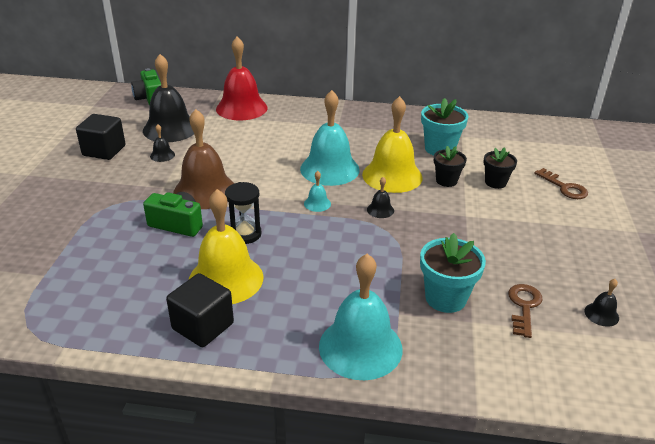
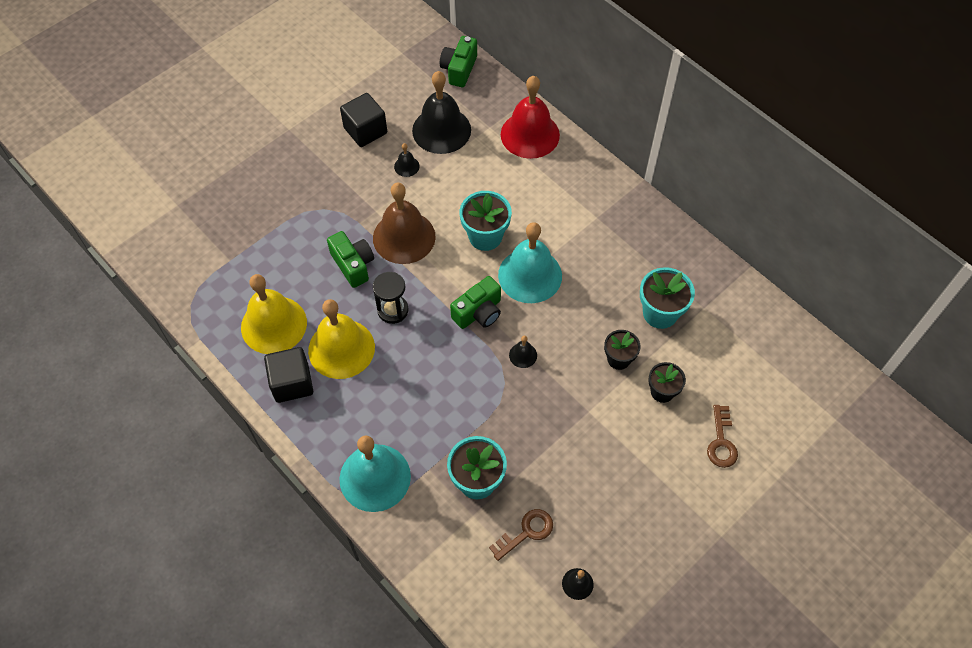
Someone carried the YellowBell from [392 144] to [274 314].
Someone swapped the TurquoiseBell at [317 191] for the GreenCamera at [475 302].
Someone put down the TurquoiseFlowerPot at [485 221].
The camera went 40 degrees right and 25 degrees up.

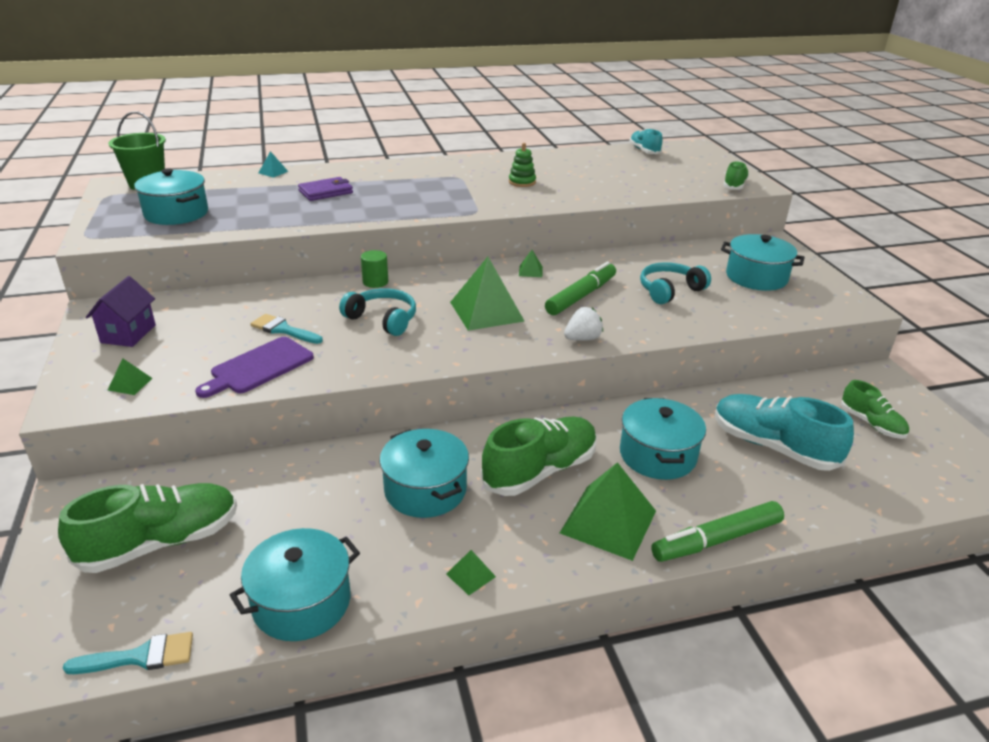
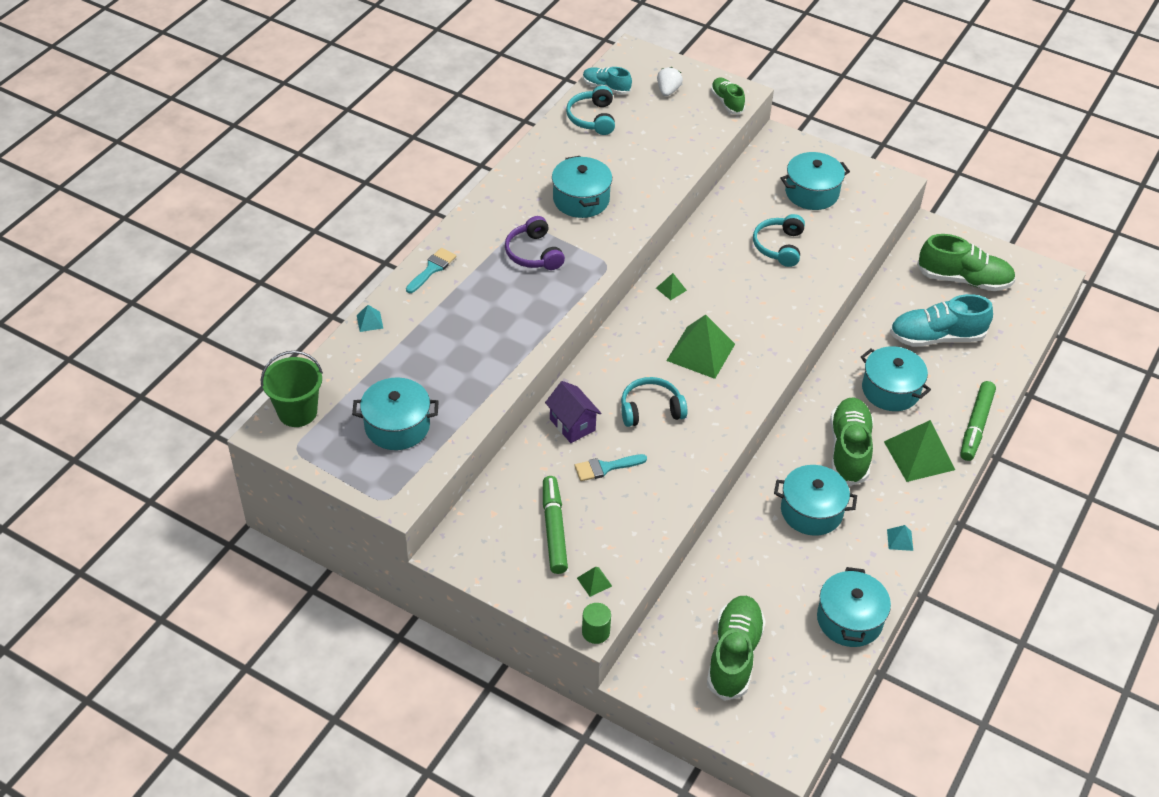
Someone carried the TurquoiseBrush from [128 653] to [431 270].
Someone put down the PurpleHeadphones at [535 243].
Someone carried the GreenMarker from [580 288] to [555 525].
Someone carried the PurpleHouse from [121 311] to [573 412].
Someone swapped the GreenStackingToy at [522 165] for the TurquoisePot at [582 187].
Someone put down the TurquoiseHeadphones at [590 110].
Someone carried the GreenCylinder from [374 269] to [596 623].
Someone carried the WhiteStrawberry from [583 324] to [670 81].
Someone repainted the GreenPyramid at [471 572], which became the TurquoisePyramid at [900 538].
Someone scaled the GreenShoe at [875 409] by 1.74.
Someone took away the PurpleCuttingBoard at [254 367].
Someone took away the PurpleWallet at [325 189].
The camera went 45 degrees left and 15 degrees up.

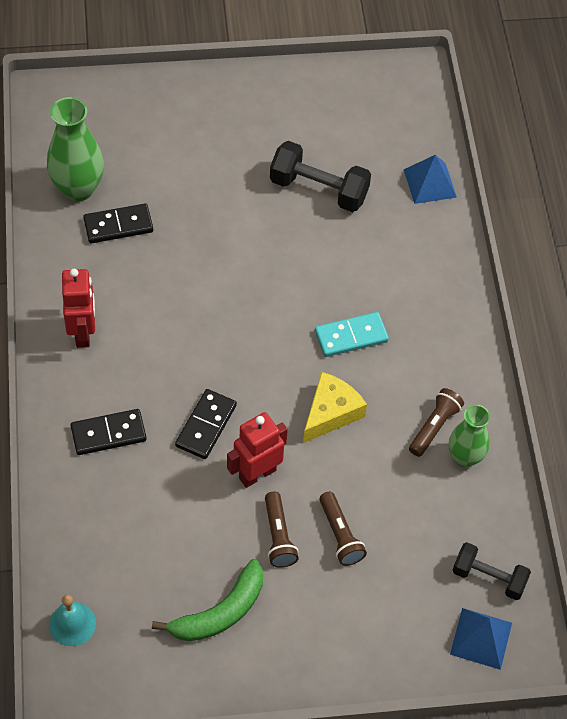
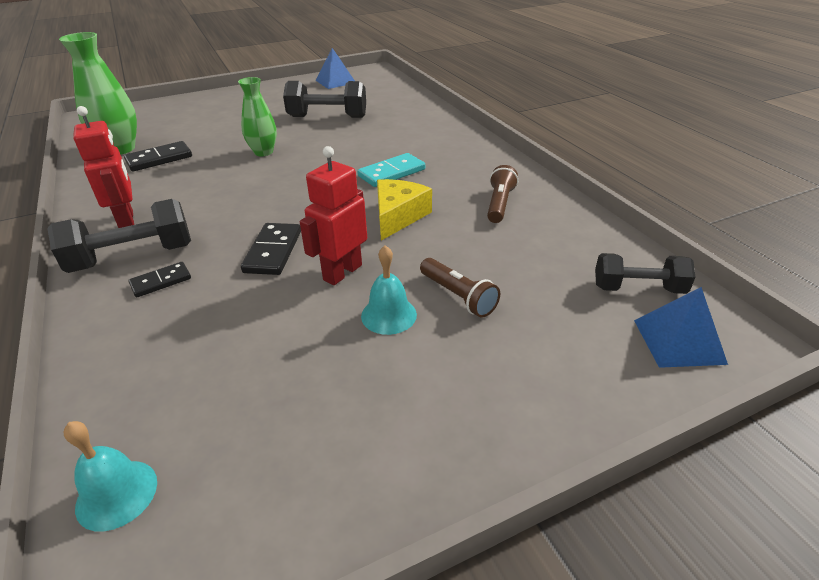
Someone put down the BlackDumbbell at [119 236].
Someone scaled the BlackDomino at [109 432] by 0.65.
Someone carried the GreenVase from [469 436] to [257 116].
Someone carried the BluePyramid from [430 179] to [335 68].
Someone swapped the BrownFlashlight at [282 530] for the TurquoiseBell at [389 290].
Someone took away the GreenBanana at [207 600].
The camera went 15 degrees left and 20 degrees down.

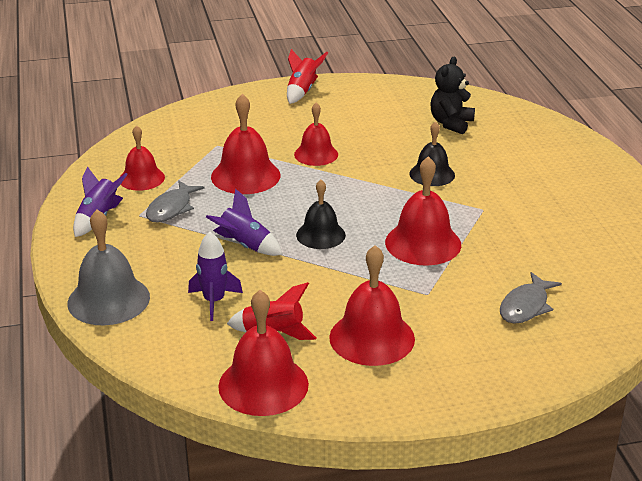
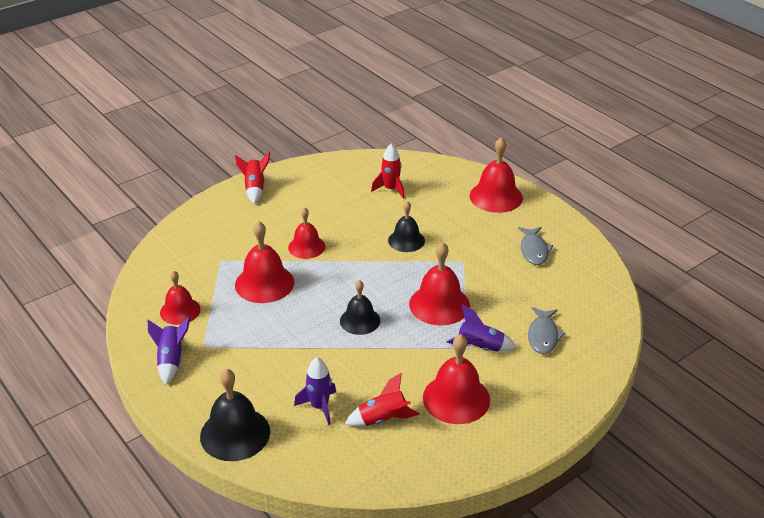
Someone repainted the GreyBell at [108 267], which became the BlackBell at [235 415].
Someone swapped the BlackTeddyBear at [452 95] for the RedRocket at [388 171].
Someone carried the PurpleRocket from [244 222] to [482 328].
Someone carried the RedBell from [263 353] to [496 175].
Someone carried the GreyFish from [175 201] to [535 246].
The camera went 25 degrees left and 5 degrees up.

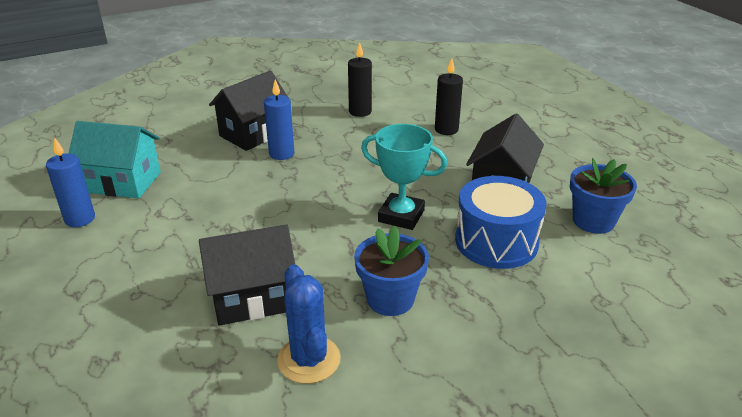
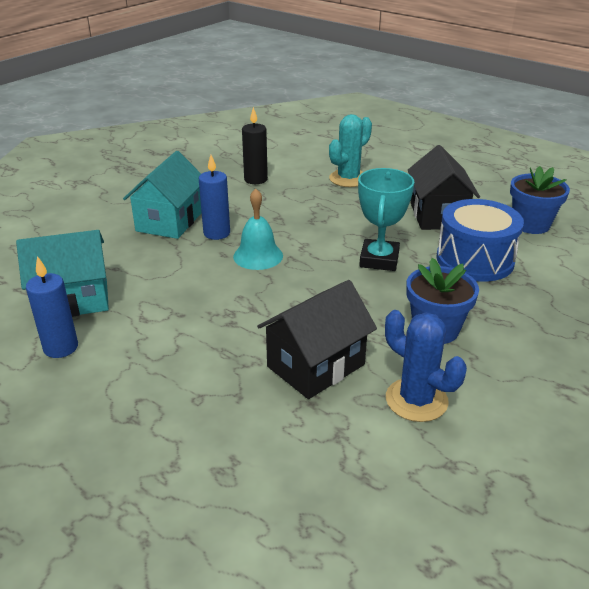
Someone repainted the BlackHouse at [248 111], which became the TurquoiseHouse at [162 195].
Someone put down the TurquoiseBell at [258 229].
Someone swapped the BlackCandle at [449 97] for the TurquoiseCactus at [350 150].
Someone rotated the TurquoiseTrophy at [404 177] by 75 degrees counterclockwise.
The camera went 25 degrees left and 0 degrees up.

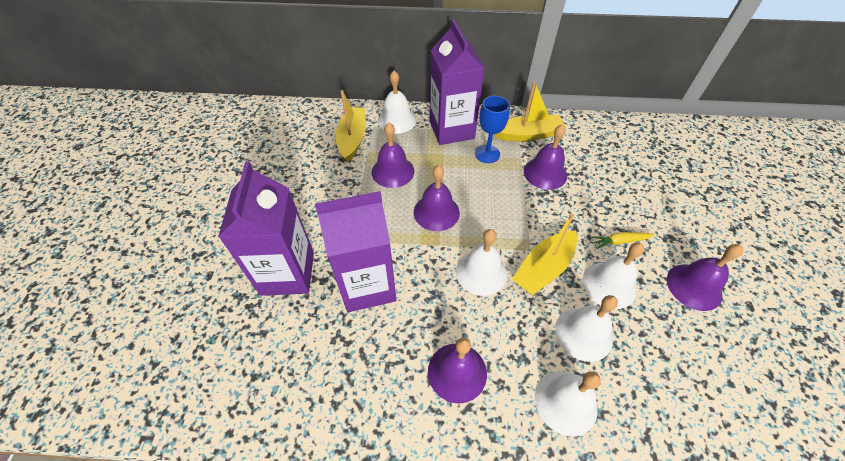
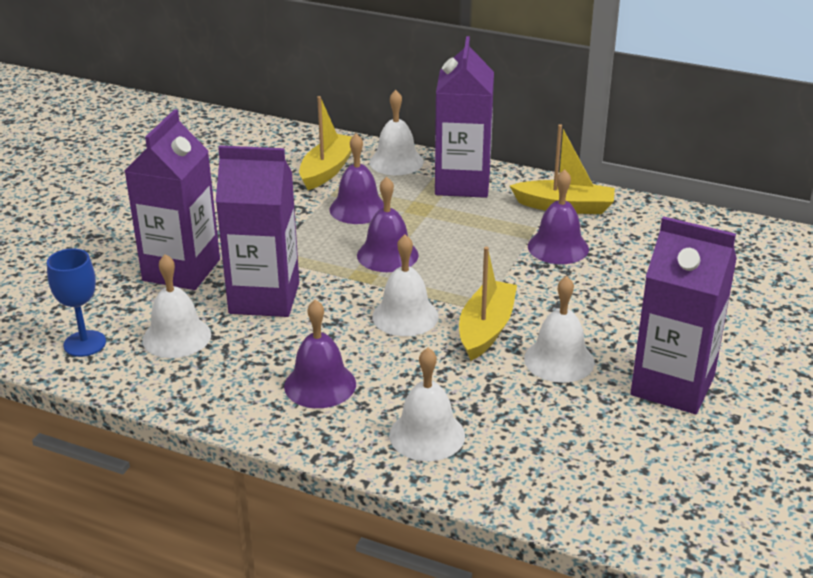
Someone carried the BlueGoblet from [492 129] to [76 302].
Someone carried the WhiteBell from [586 328] to [176 306].
Someone rotated the YellowBoat at [545 254] by 135 degrees clockwise.
Someone swapped the PurpleBell at [705 277] for the PurpleCarton at [684 315].
Someone took away the YellowCarrot at [623 240].
The camera went 20 degrees right and 20 degrees down.

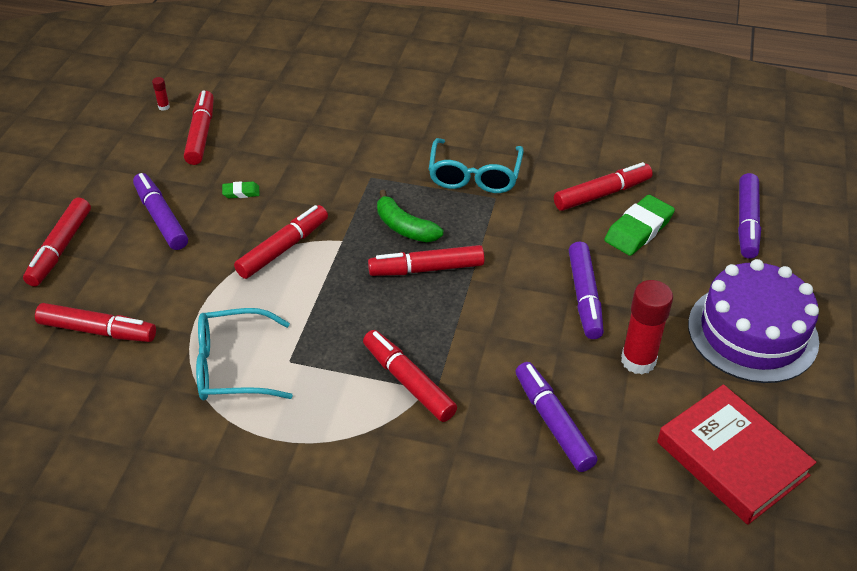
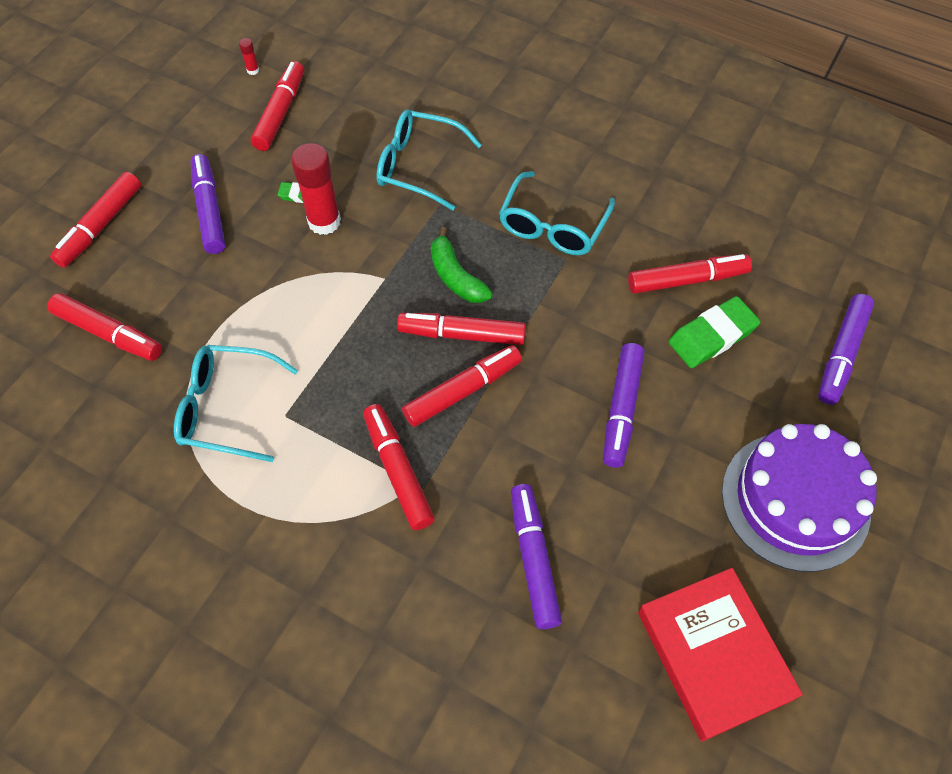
Someone carried the RedGlueStick from [647 327] to [316 189].
Someone put down the TurquoiseGlasses at [429 160].
Someone carried the RedMarker from [281 242] to [462 386].
The camera went 15 degrees right and 15 degrees up.

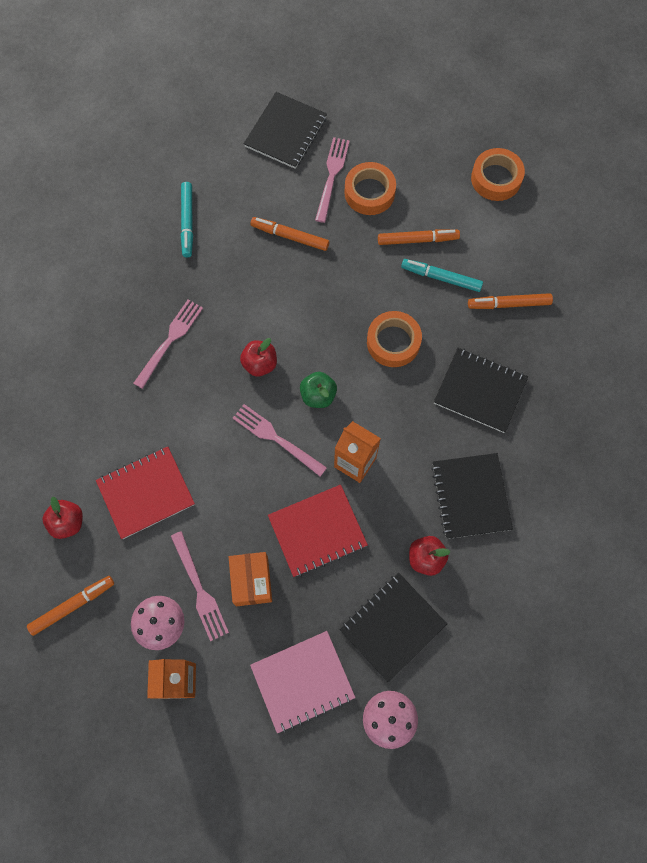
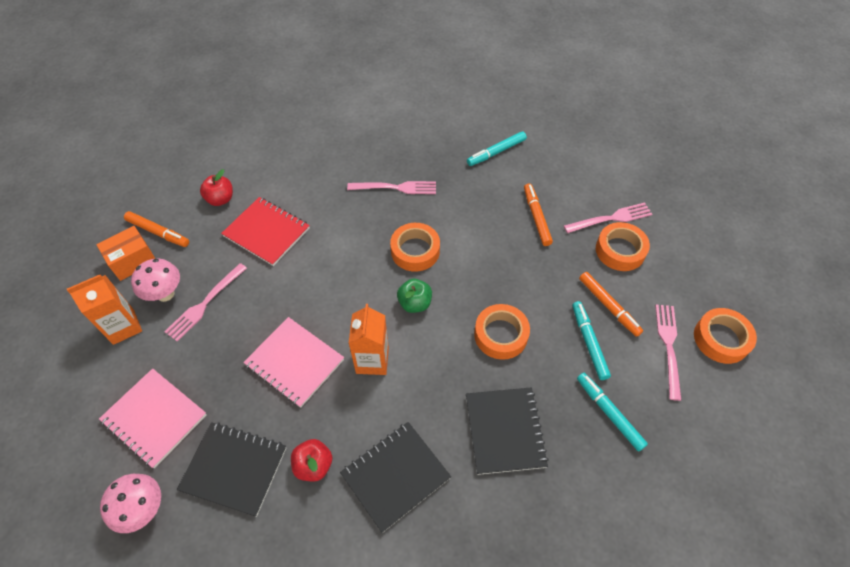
Someone carried the OrangeBox from [250 579] to [125 253].
Someone repainted the RedNotebook at [318 531], which became the PinkNotebook at [293 362].
Someone swapped the RedApple at [258 357] for the OrangeTape at [415 247].
Someone repainted the OrangeMarker at [510 301], which became the TurquoiseMarker at [612 412].
Someone carried the PinkFork from [280 440] to [668 352].
Someone took away the BlackNotebook at [285 130].
The camera went 60 degrees right and 15 degrees down.

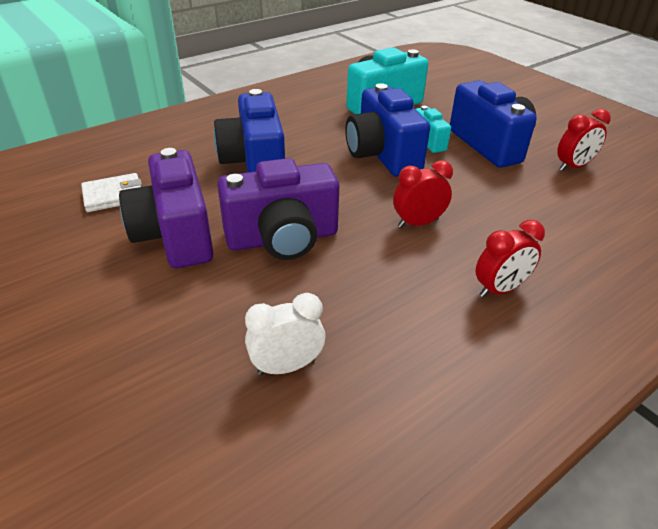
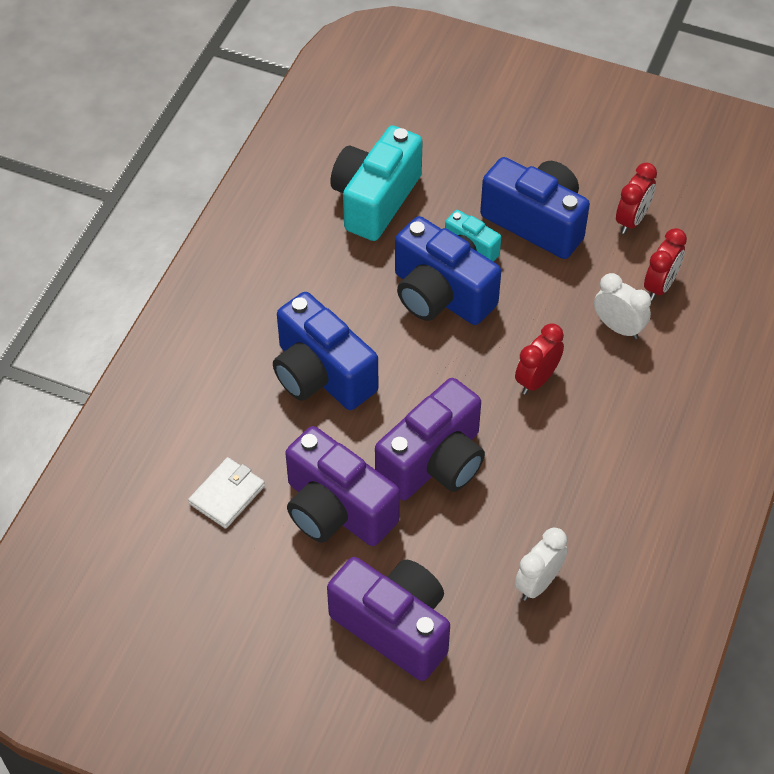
Someone put down the PurpleCamera at [388 619].
Someone put down the WhiteClock at [622 306].
Someone carried the RedClock from [510 259] to [665 264].
The camera went 30 degrees left and 15 degrees up.

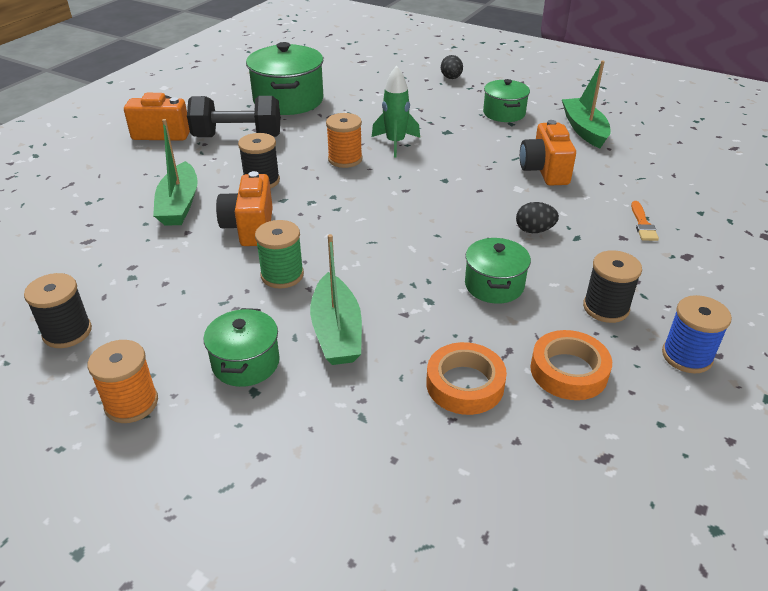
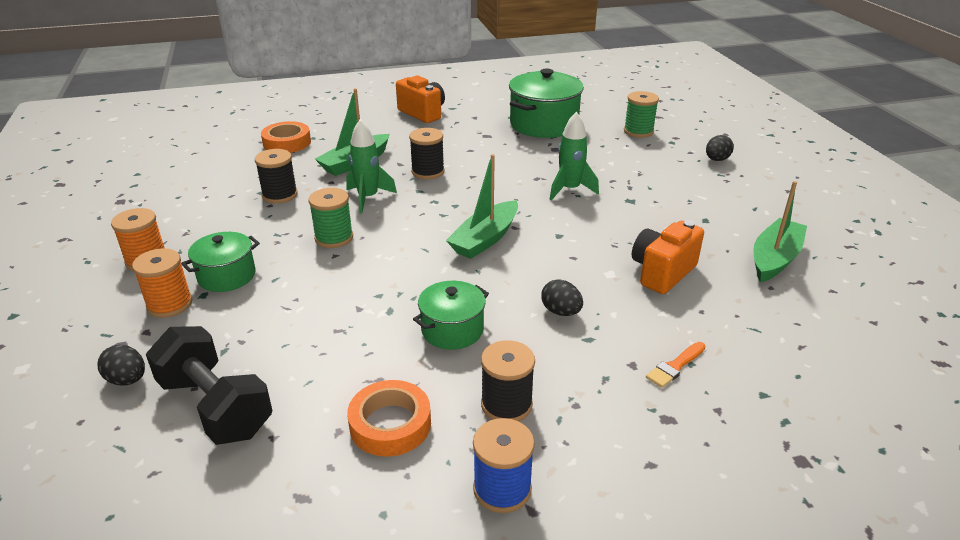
Someone put down the BlackEgg at [121 365].
Someone carried the OrangeSpool from [344 140] to [162 283].
Someone carried the BlackDumbbell from [233 116] to [209 385].
Someone carried the BlackSpool from [58 310] to [276 176].
Someone carried the OrangeTape from [466 378] to [286 137].
Someone swapped the OrangeCamera at [244 208] for the GreenRocket at [371 166].
Someone carried the GreenBoat from [336 299] to [482 206].
Someone put down the GreenSpool at [641 114].
Someone took away the GreenPot at [506 100].
The camera went 45 degrees right and 5 degrees down.

